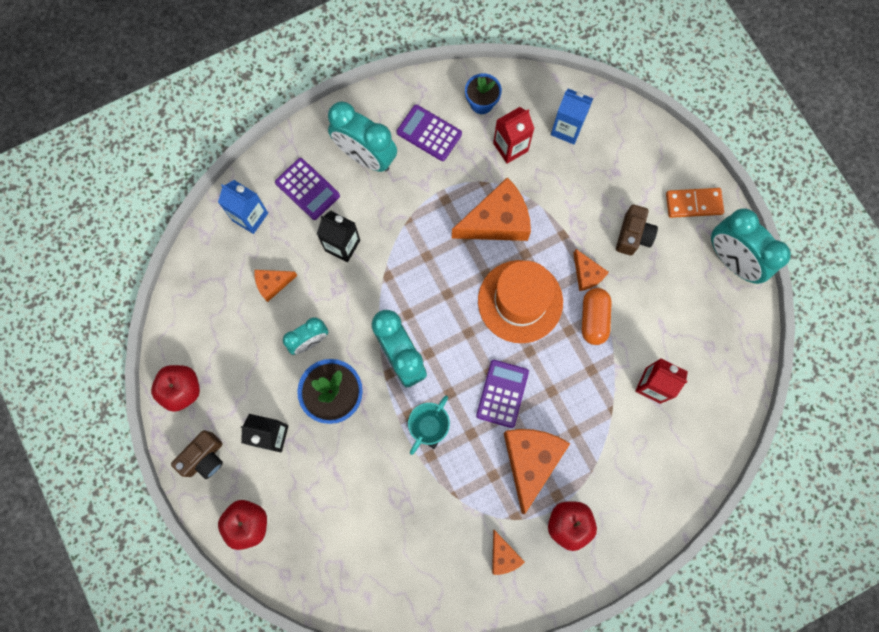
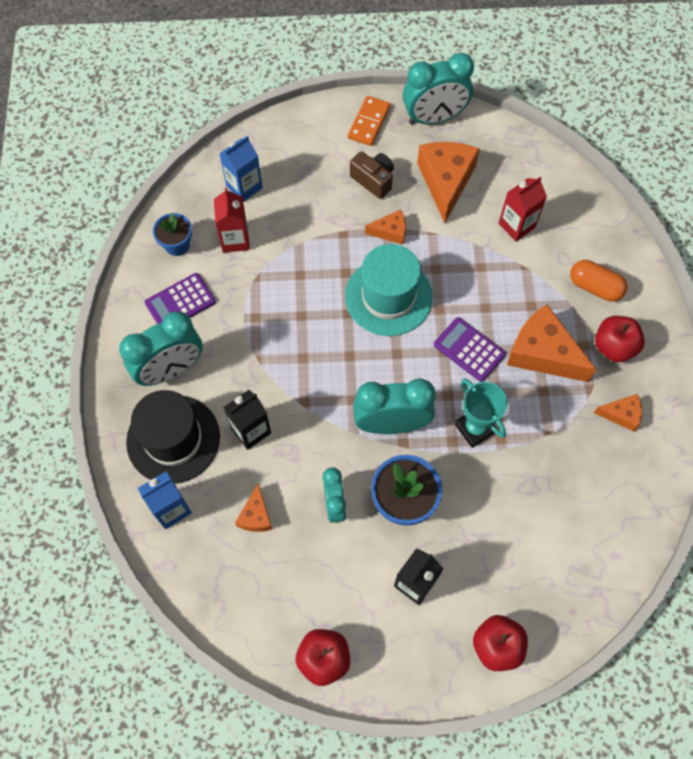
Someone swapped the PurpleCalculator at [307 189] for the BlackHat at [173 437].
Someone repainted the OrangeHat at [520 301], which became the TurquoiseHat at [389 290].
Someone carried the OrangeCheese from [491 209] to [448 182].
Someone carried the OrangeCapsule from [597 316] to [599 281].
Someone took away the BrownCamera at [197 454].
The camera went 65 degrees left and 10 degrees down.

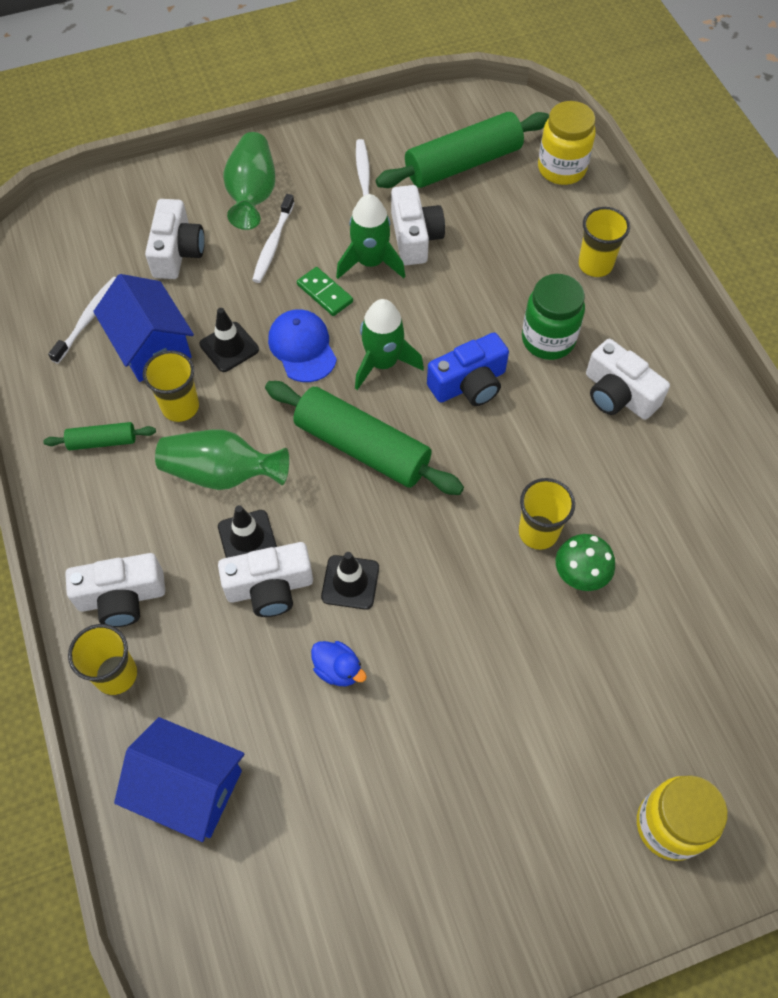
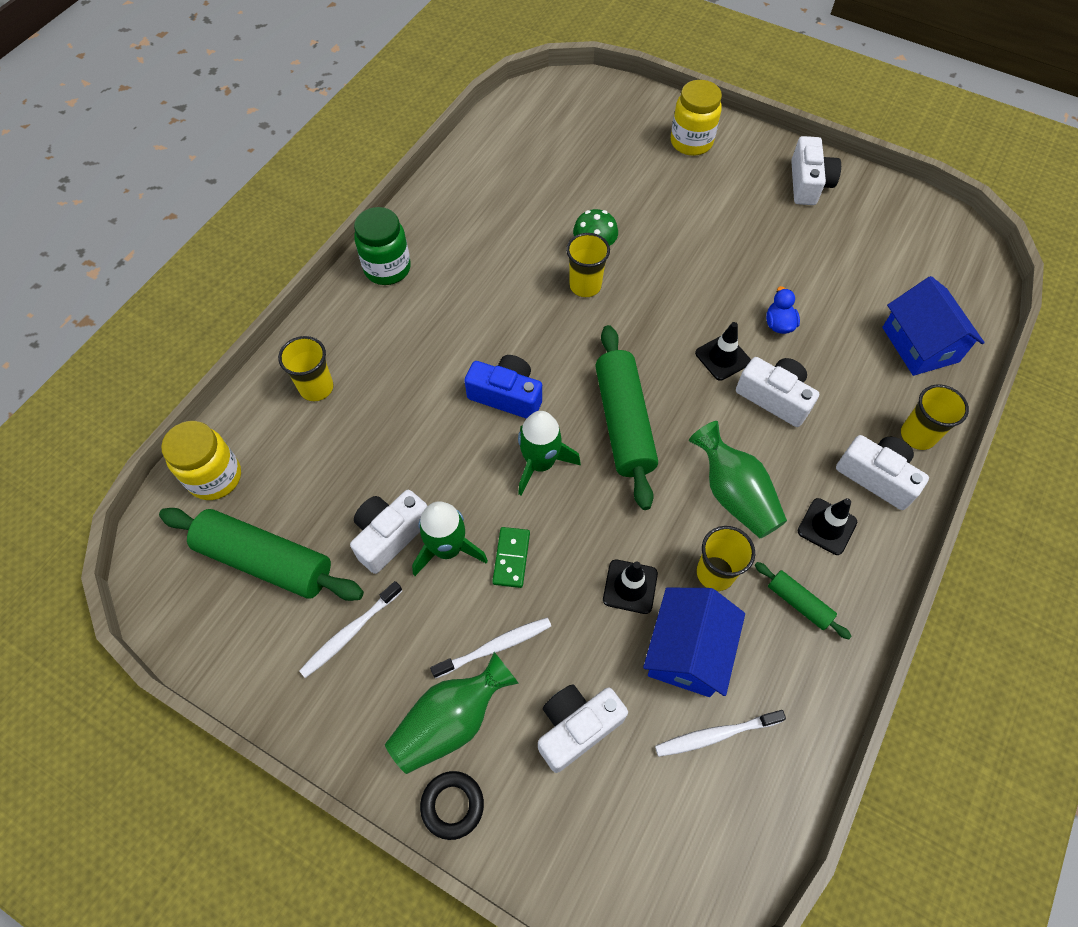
Someone carried the GreenJar from [553 317] to [382 246].
Someone put down the BlackRing at [452 805].
Someone carried the WhiteCamera from [628 379] to [816 170].
Someone carried the BlackTrafficCone from [247 531] to [827 526].
Someone took away the BlueCap at [302 345].
The camera went 130 degrees left and 0 degrees up.

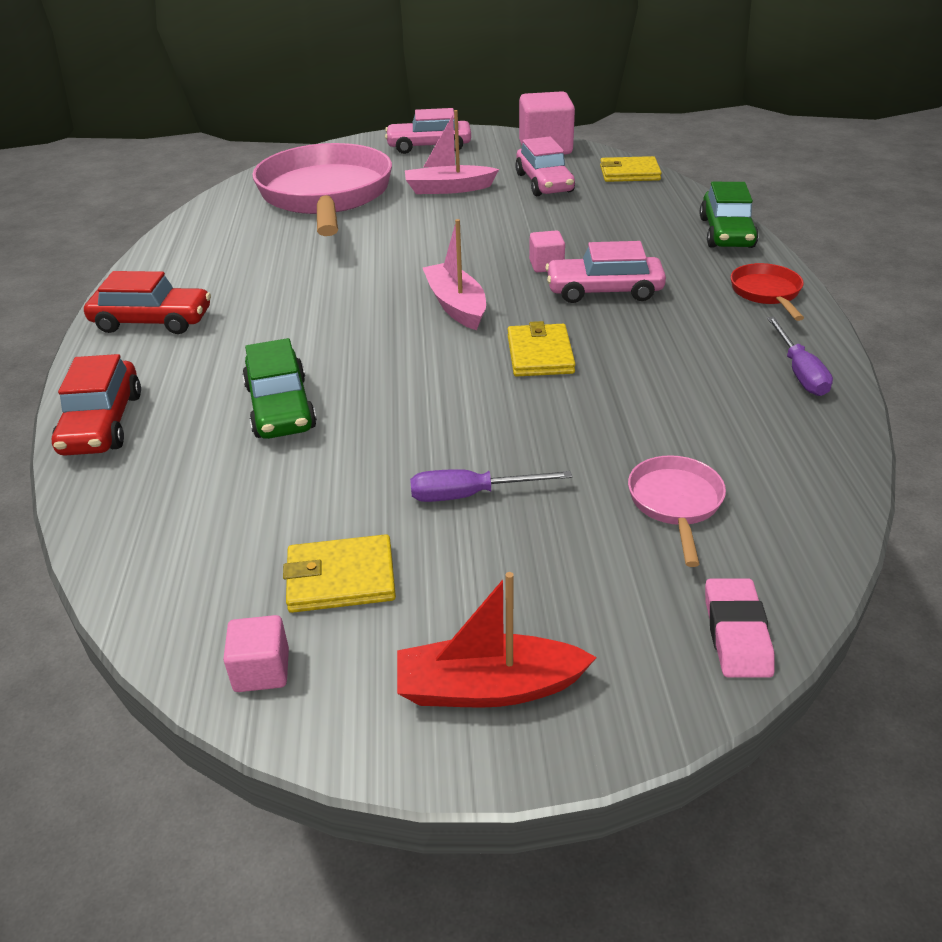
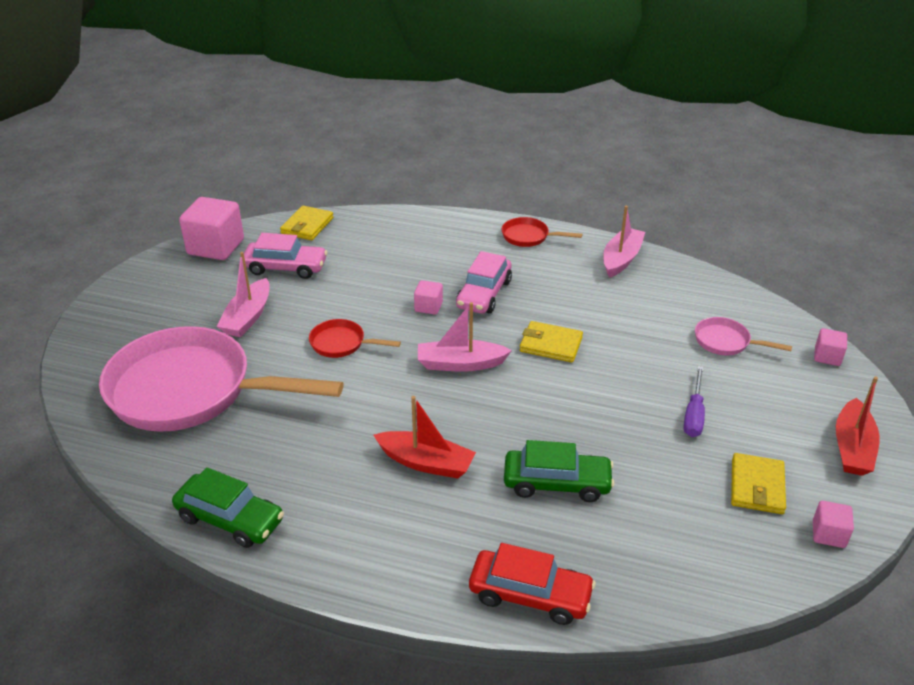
Someone carried the GreenCar from [729 215] to [228 507].
Someone put down the RedPan at [355 338].
Someone put down the RedBoat at [424 437].
Someone swapped the PurpleScrewdriver at [800 356] for the PinkBoat at [624 242].
Someone swapped the PinkEraser at [740 628] for the PinkCube at [830 347].
Someone took away the RedCar at [147 302].
Someone took away the PinkCar at [428 131].
The camera went 70 degrees left and 0 degrees up.

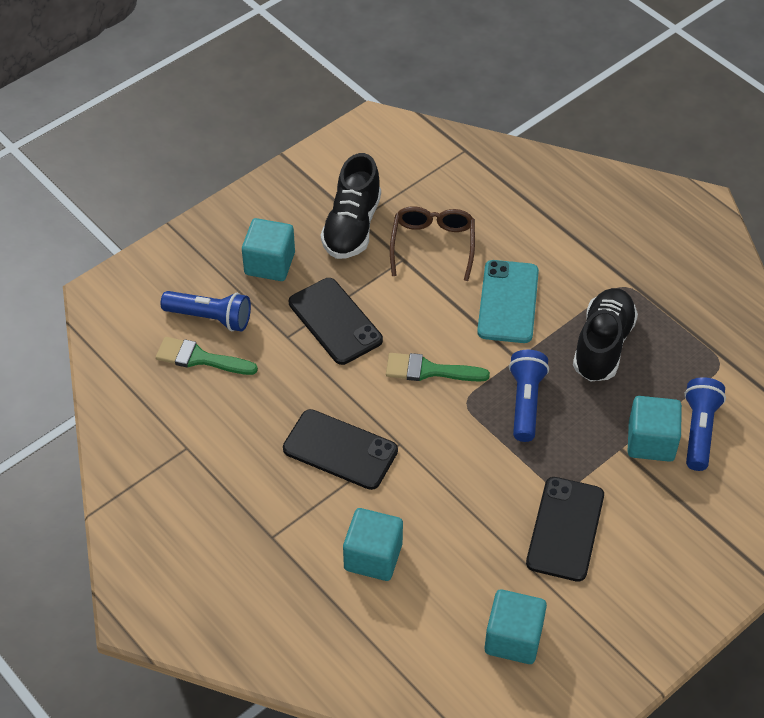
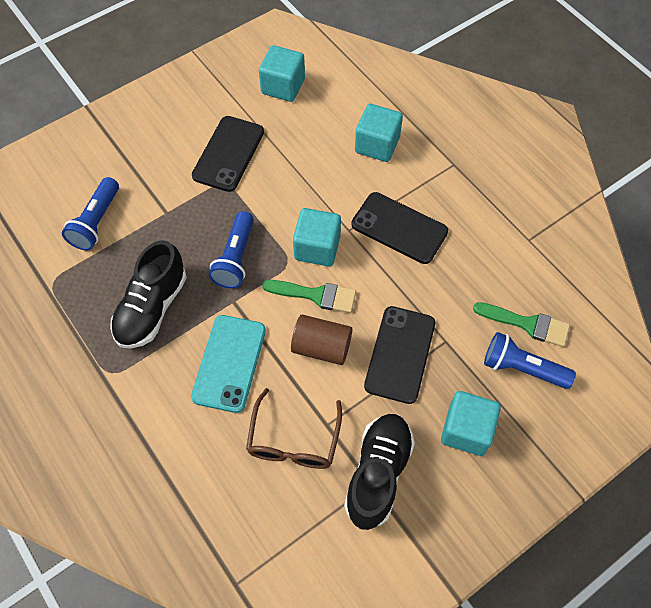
Someone put down the BrownCylinder at [321 340].
Someone carried the TurquoiseCube from [655 429] to [317 237].
Someone rotated the BlackPhone at [336 321] by 45 degrees clockwise.
The camera went 175 degrees left and 10 degrees up.

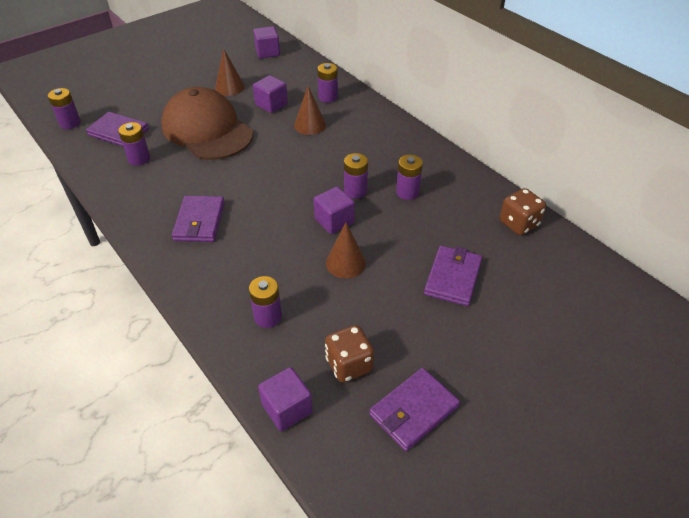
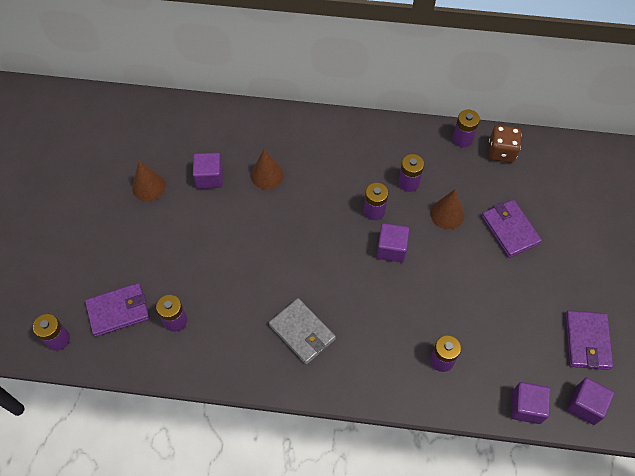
Someone repainted the PurpleWallet at [198 219], which became the GreyWallet at [302 331].
Someone carried the BrownCone from [346 250] to [447 209].
Someone carried the PurpleBattery from [327 83] to [466 128].
Someone carried the PurpleCube from [266 42] to [591 401].
Someone took away the BrownCap at [207 123].
Someone took away the BrownDice at [349 354].
The camera went 45 degrees left and 15 degrees up.

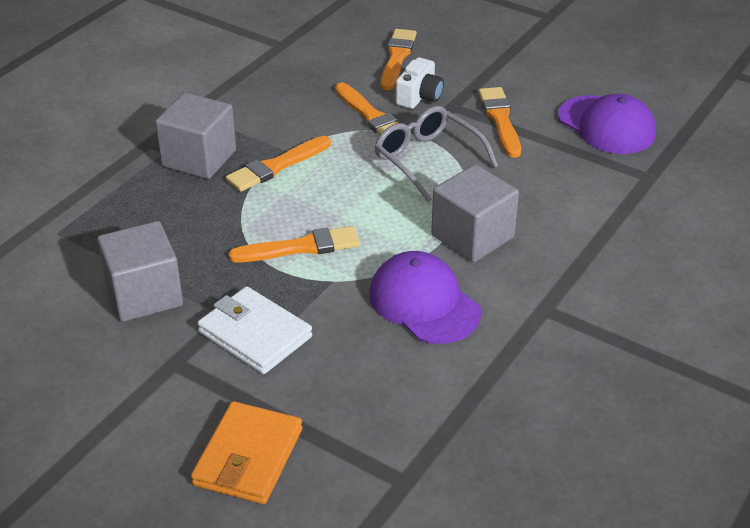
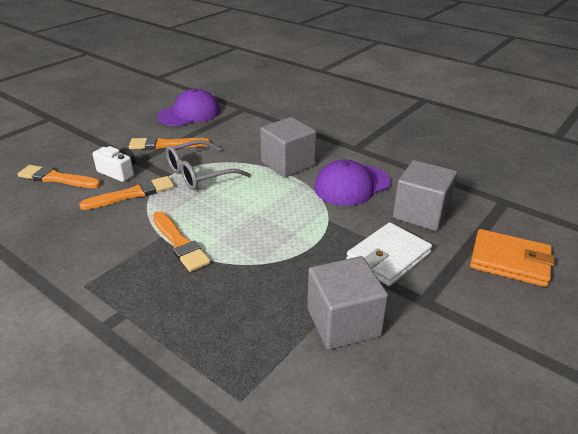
Someone carried the GreyCube from [195 135] to [425 195].
Someone took away the OrangeBrush at [294 244].
The camera went 85 degrees left and 5 degrees down.

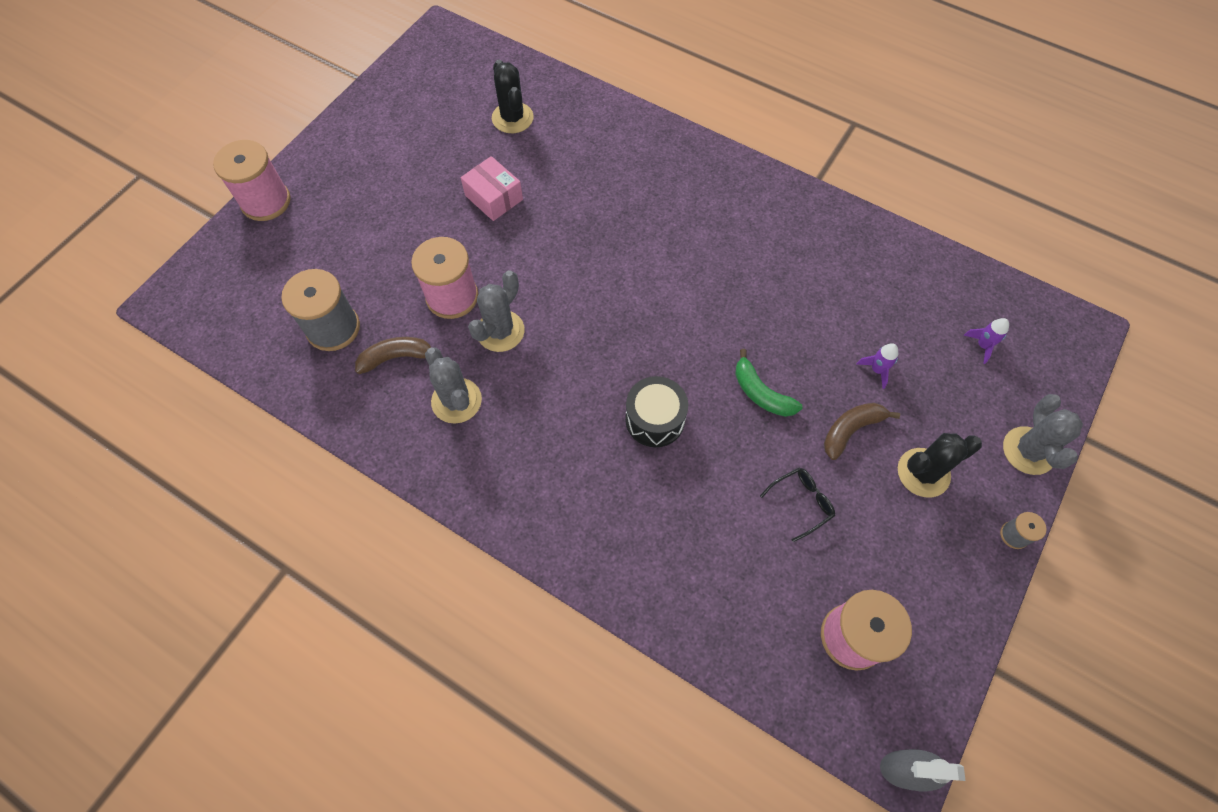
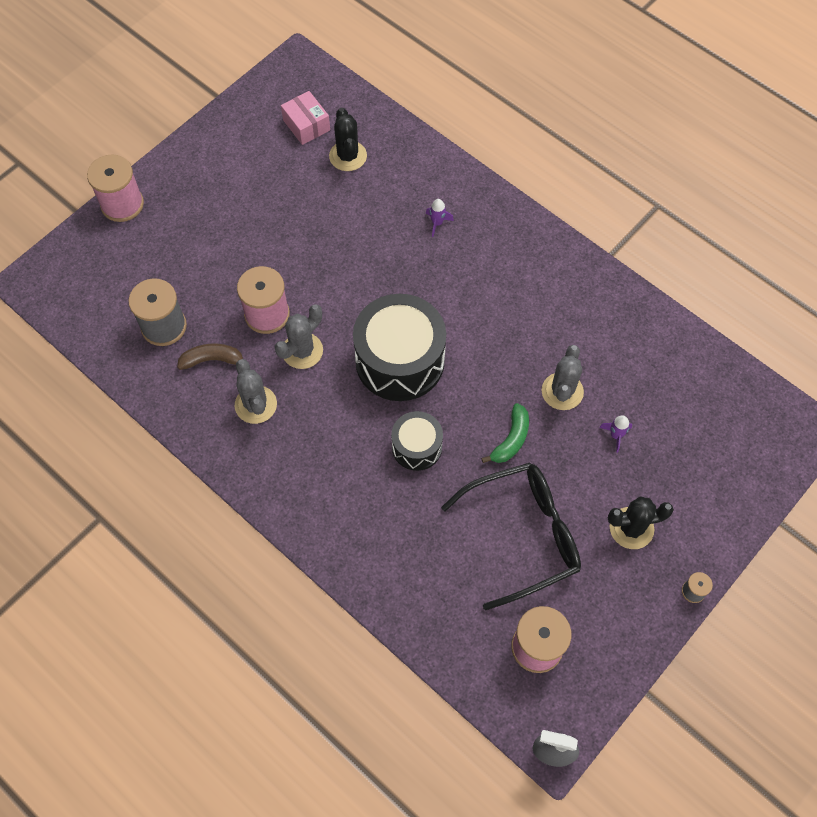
Someone carried the PinkBox from [492 188] to [305 118].
Someone put down the BlackDrum at [399 347].
Someone carried the PurpleRocket from [986 341] to [440 218].
Someone scaled the BlackGlasses at [797 505] by 2.46.
Someone rotated the GreenBanana at [769 383] by 120 degrees counterclockwise.
Someone carried the GreyCactus from [1043 434] to [563 377].
Someone took away the BrownBanana at [862 431].
The camera went 10 degrees right and 0 degrees up.

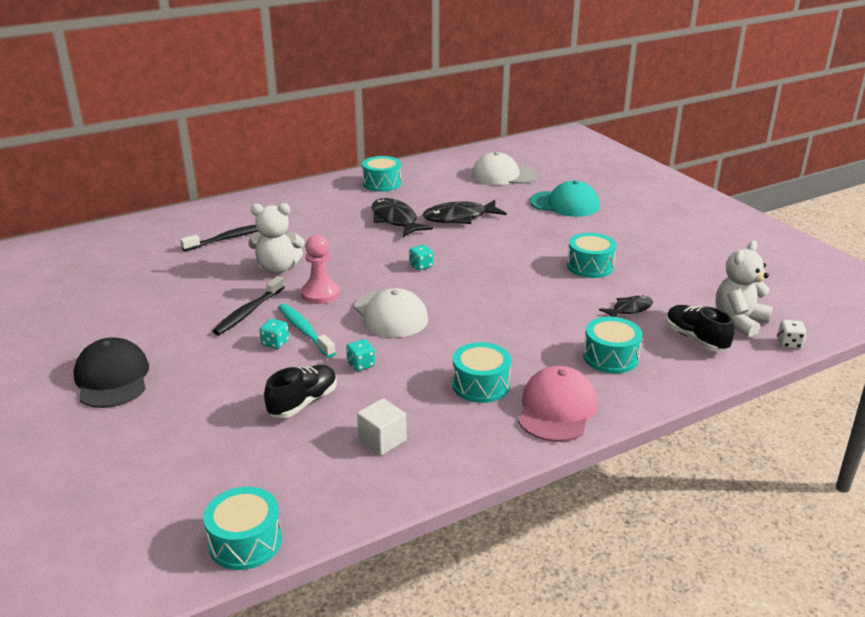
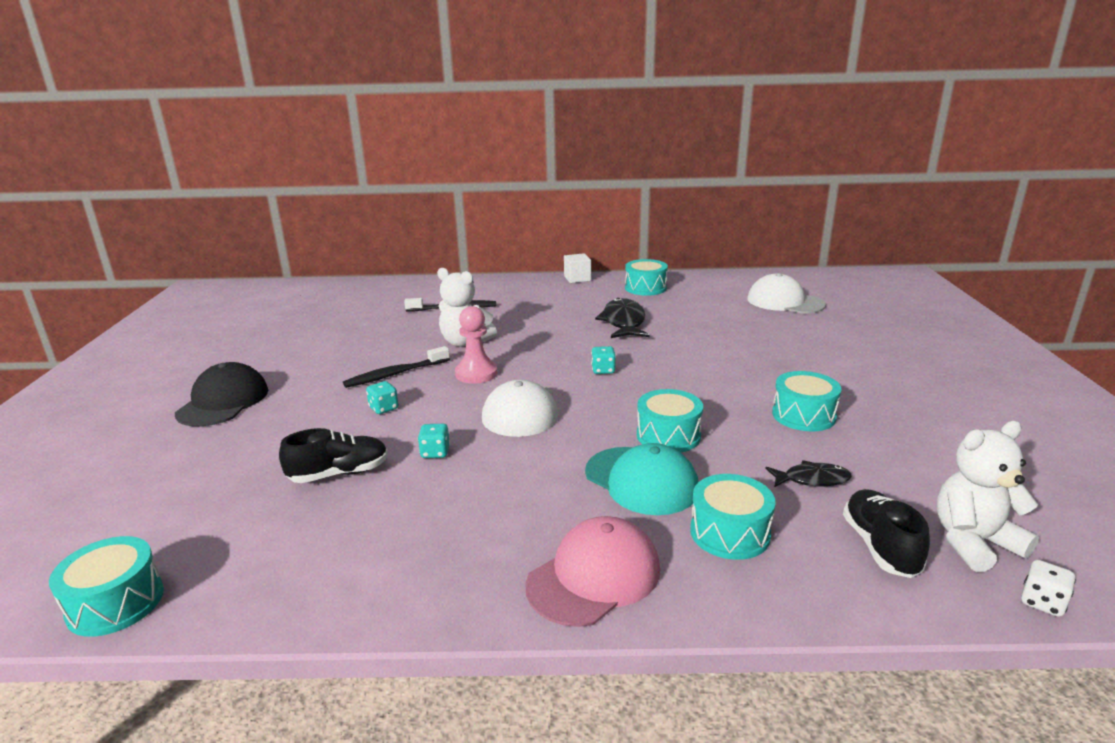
Someone carried the WhiteCube from [382 427] to [577 268].
Someone carried the TurquoiseCap from [564 199] to [641 479].
Someone carried the TurquoiseDrum from [481 372] to [670 420].
Someone took away the TurquoiseToothbrush at [307 331].
Someone took away the BlackFish at [465 212].
The camera went 30 degrees right and 5 degrees down.

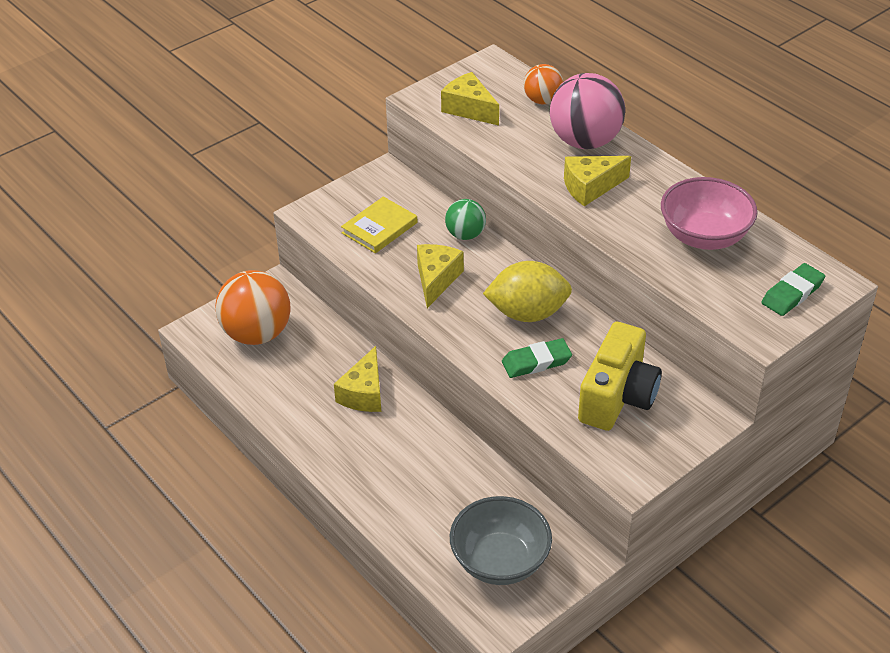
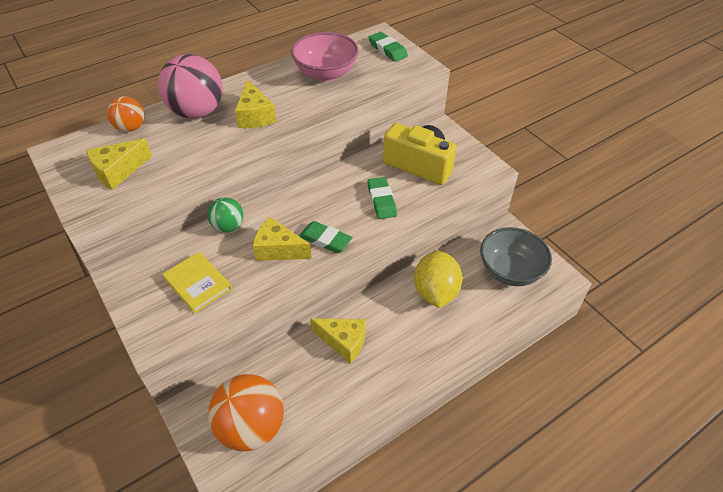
Someone put down the GreenEraser at [326 237].
Someone carried the YellowLemon from [527 291] to [438 279].
The camera went 85 degrees left and 5 degrees up.

